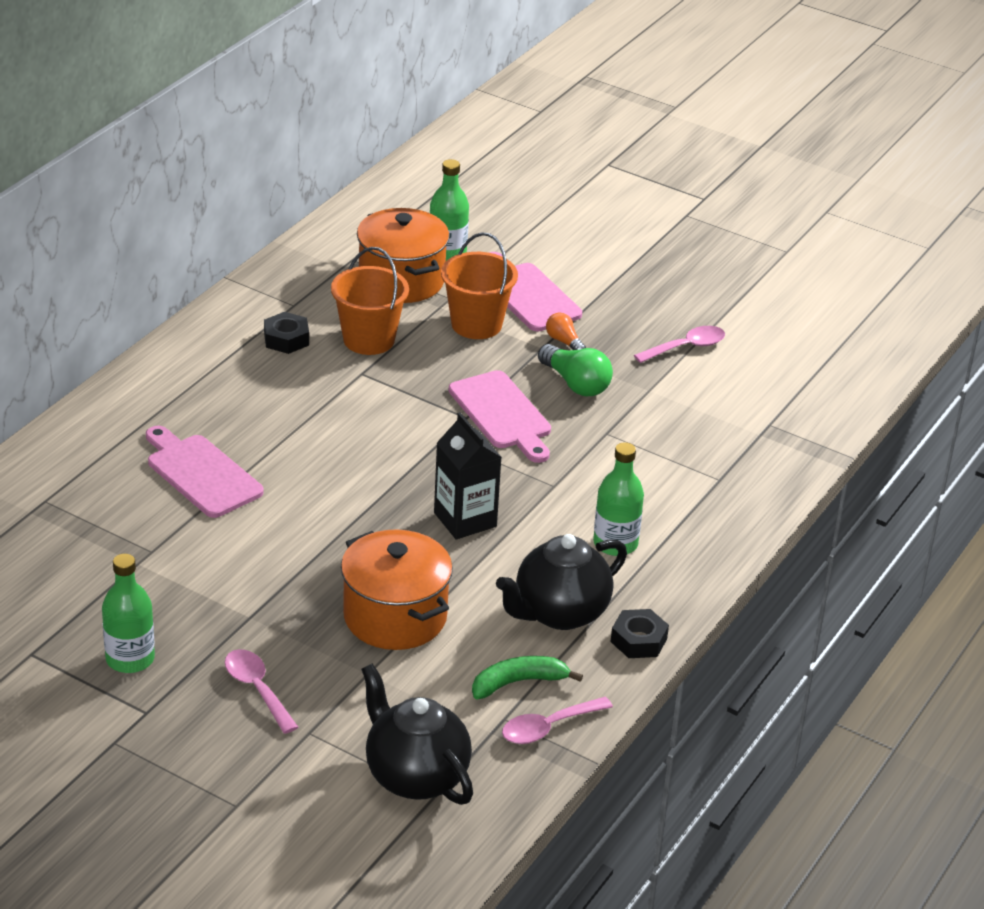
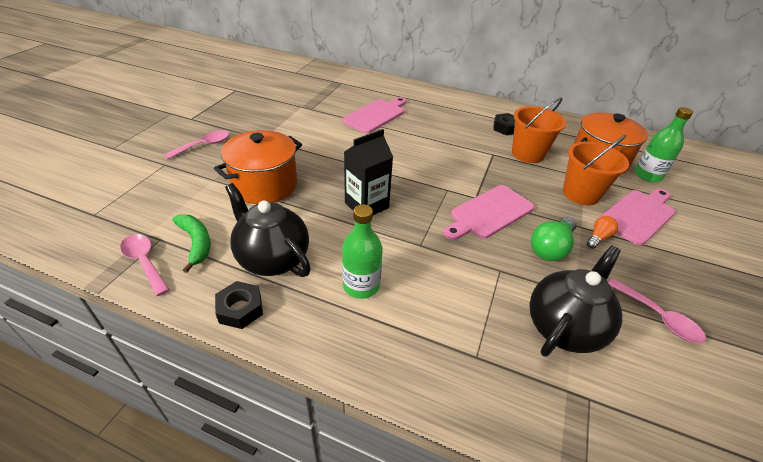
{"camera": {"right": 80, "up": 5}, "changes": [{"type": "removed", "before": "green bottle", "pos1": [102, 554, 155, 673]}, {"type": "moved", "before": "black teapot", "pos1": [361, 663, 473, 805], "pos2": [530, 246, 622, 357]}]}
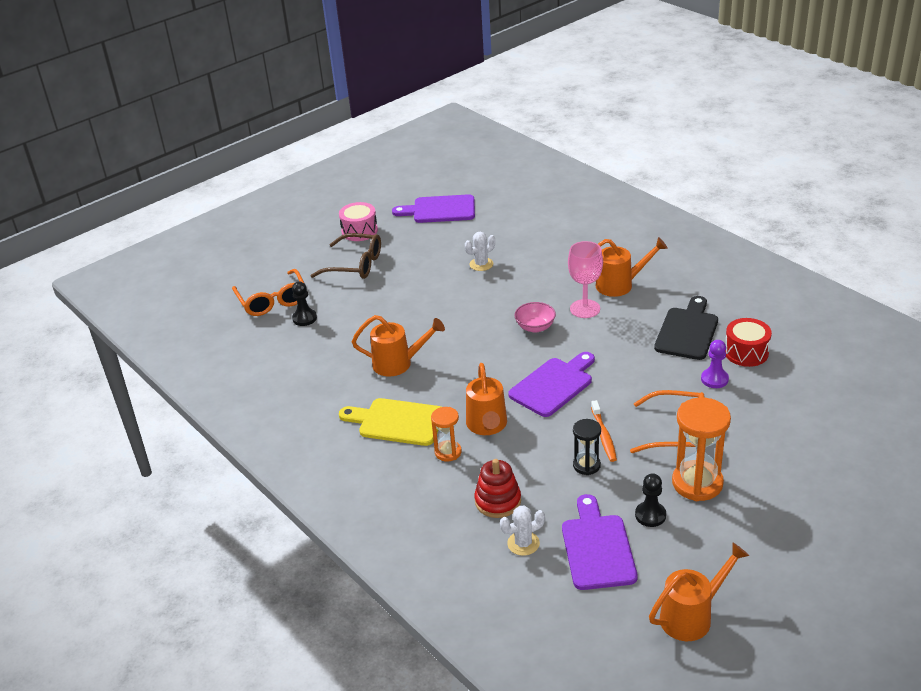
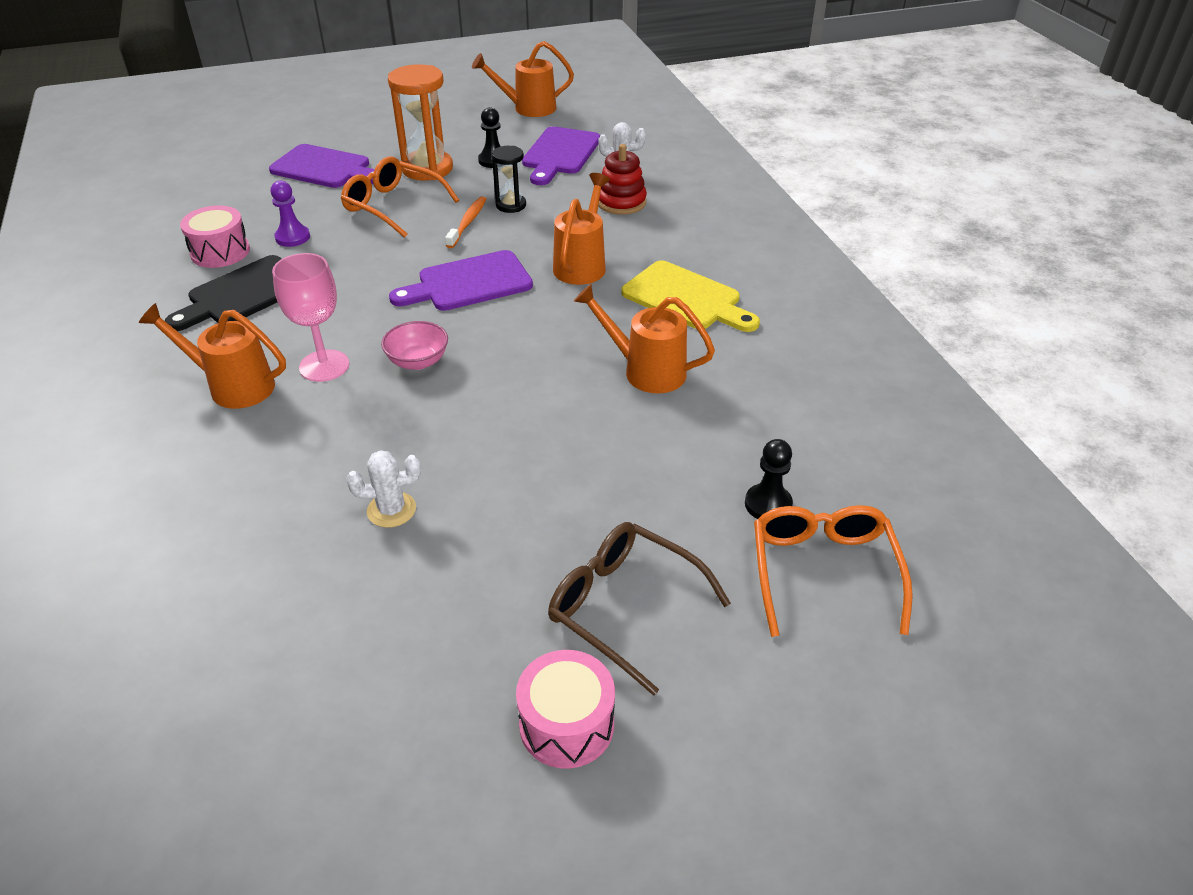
{"camera": {"right": -160, "up": 5}, "changes": [{"type": "moved", "before": "purple cutting board", "pos1": [392, 194, 475, 223], "pos2": [269, 144, 375, 188]}, {"type": "removed", "before": "orange hourglass", "pos1": [431, 407, 462, 462]}, {"type": "recoloured", "before": "red drum", "after": "pink drum", "pos1": [725, 318, 772, 367], "pos2": [180, 205, 250, 268]}]}
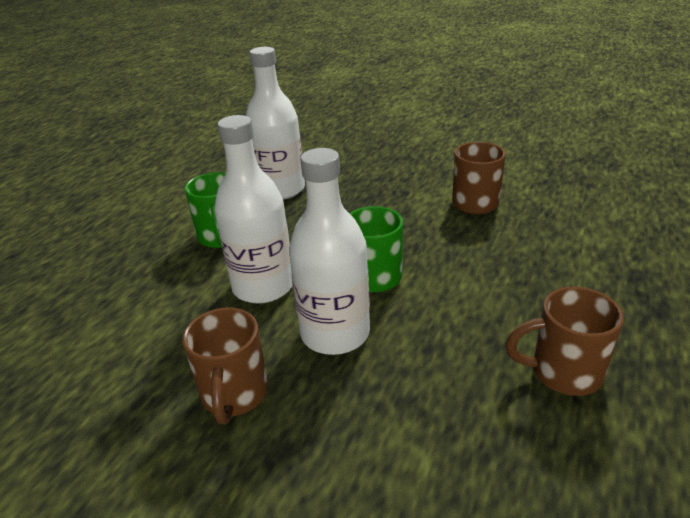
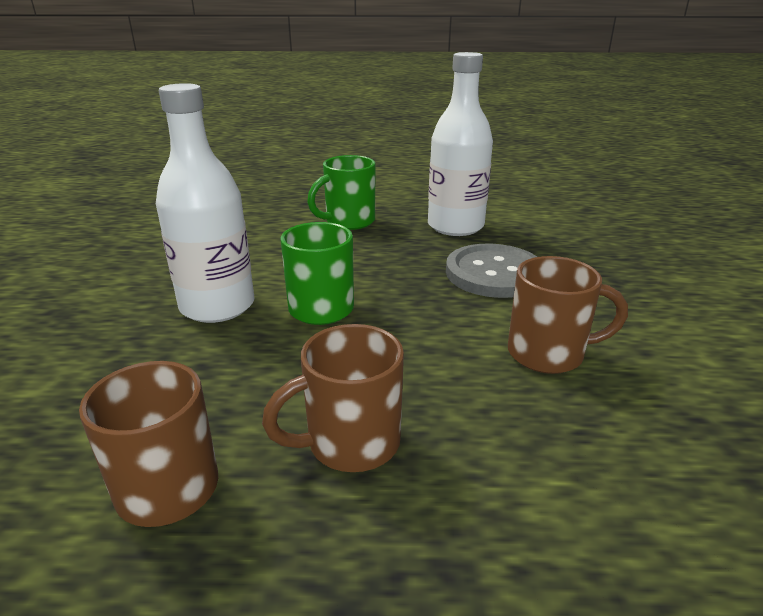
{"camera": {"right": 65, "up": -5}, "changes": [{"type": "moved", "before": "brown mug", "pos1": [182, 308, 268, 424], "pos2": [262, 324, 404, 472]}, {"type": "removed", "before": "white bottle", "pos1": [214, 115, 293, 304]}, {"type": "added", "after": "grey button", "pos2": [446, 244, 537, 298]}]}
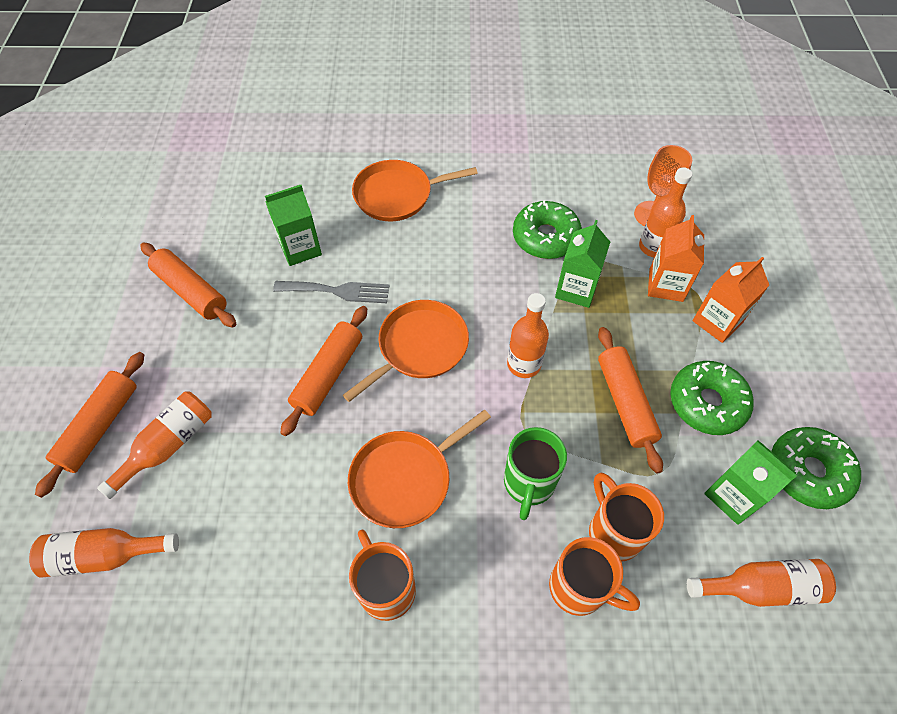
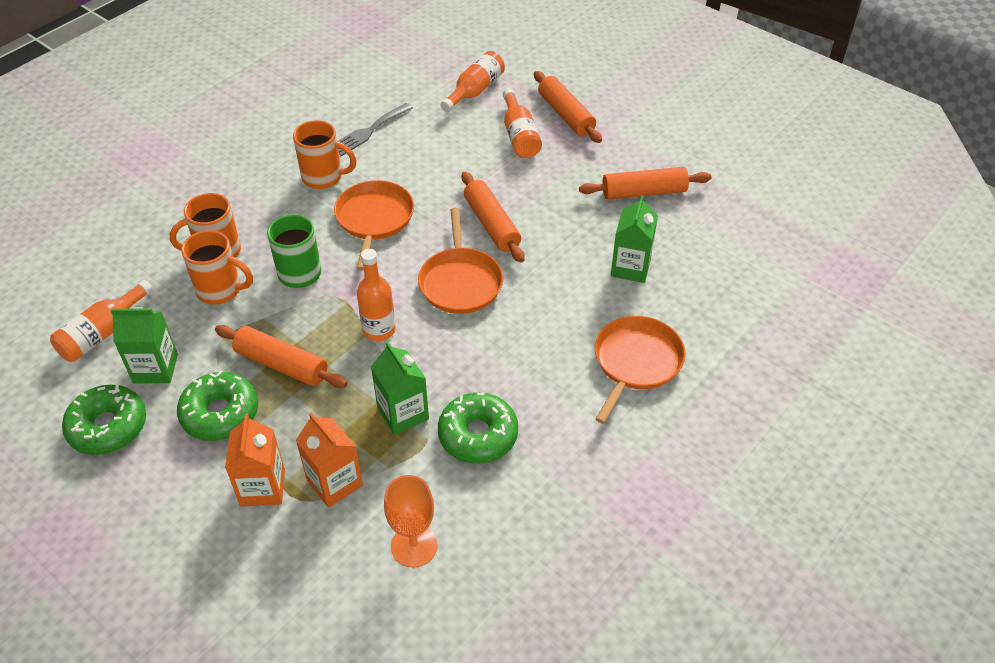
{"camera": {"right": 130, "up": -10}, "changes": [{"type": "moved", "before": "grey fork", "pos1": [273, 281, 389, 303], "pos2": [338, 103, 413, 156]}, {"type": "removed", "before": "orange bottle", "pos1": [639, 167, 692, 257]}]}
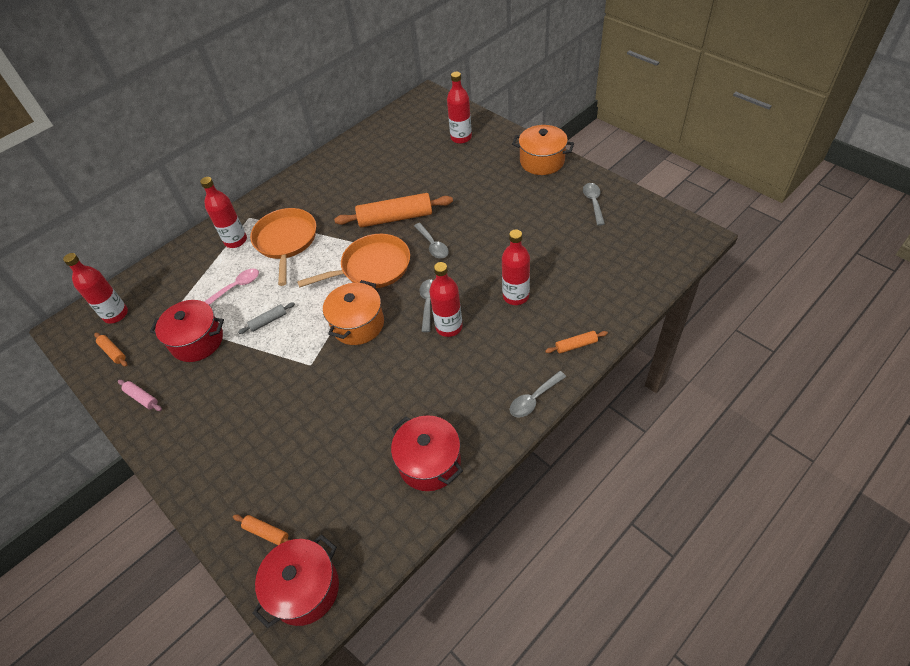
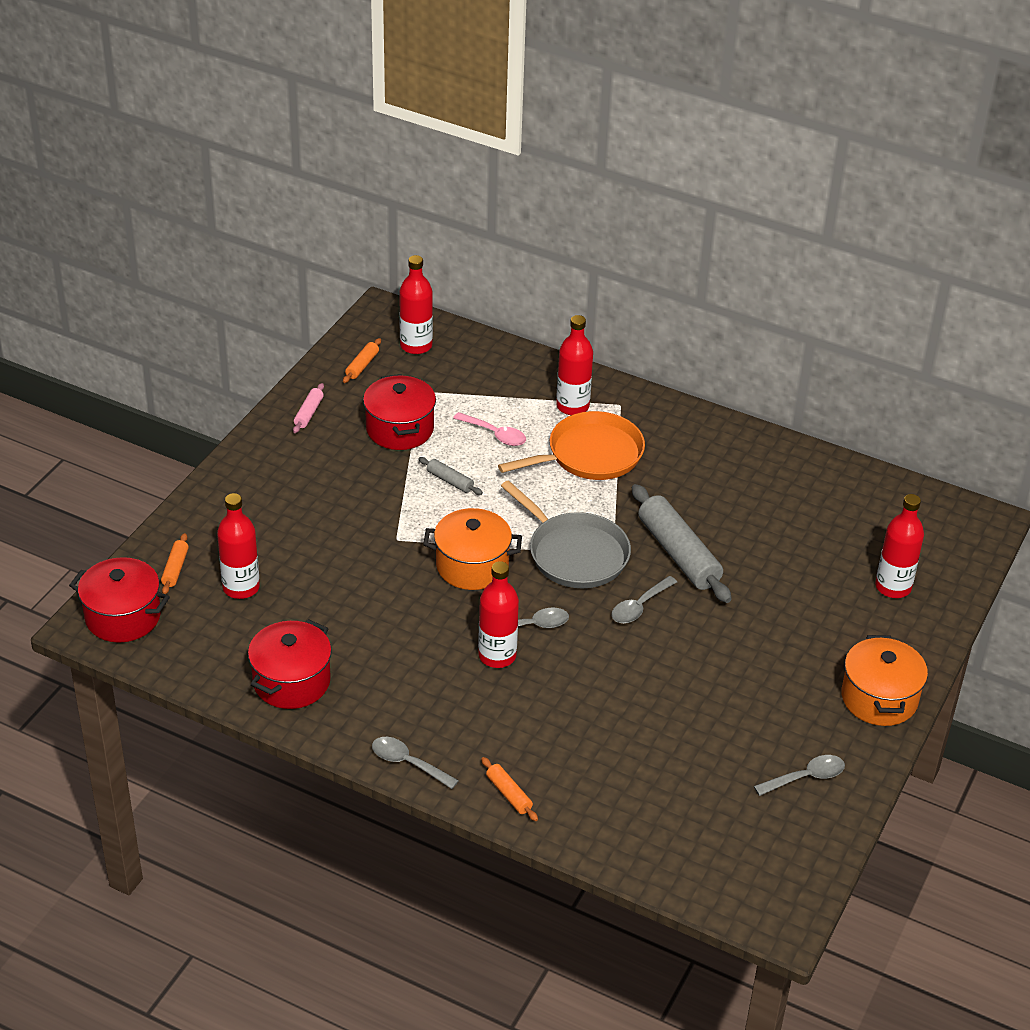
{"camera": {"right": 65, "up": -10}, "changes": [{"type": "recoloured", "before": "orange pan", "after": "grey pan", "pos1": [297, 234, 410, 288], "pos2": [501, 480, 631, 588]}, {"type": "recoloured", "before": "orange rolling pin", "after": "grey rolling pin", "pos1": [334, 193, 453, 227], "pos2": [632, 484, 732, 603]}, {"type": "moved", "before": "red bottle", "pos1": [502, 229, 530, 305], "pos2": [217, 493, 260, 599]}]}
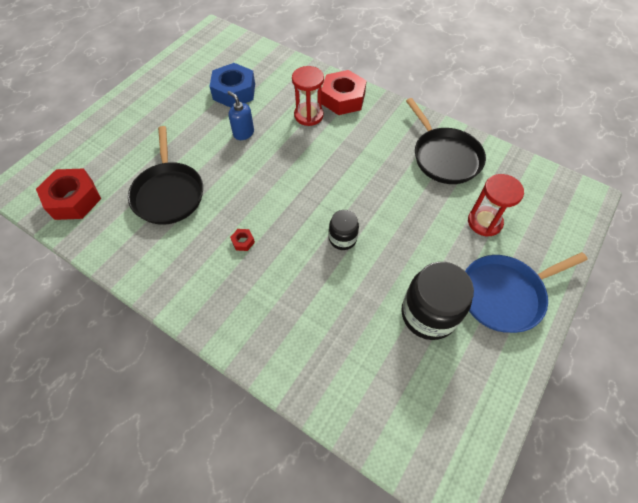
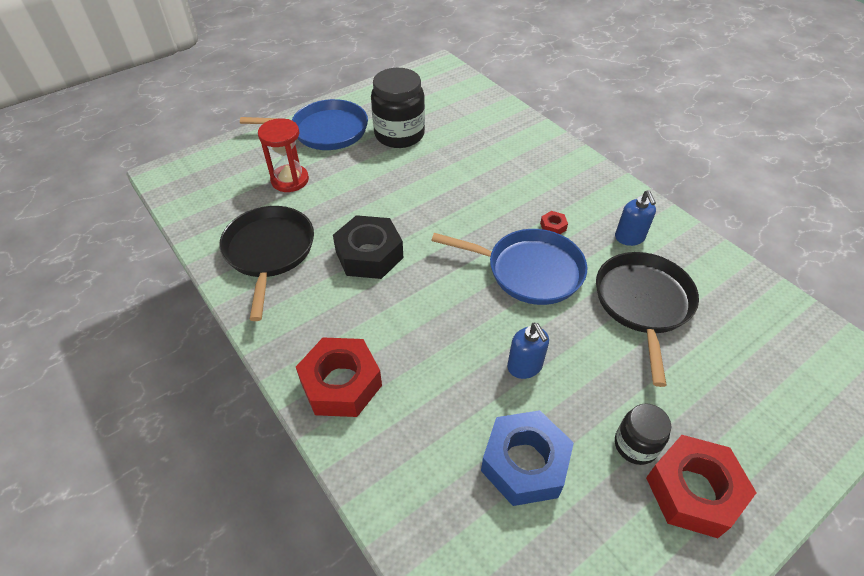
{"camera": {"right": -160, "up": -10}, "changes": [{"type": "moved", "before": "red nut", "pos1": [36, 168, 101, 220], "pos2": [646, 435, 757, 538]}, {"type": "removed", "before": "red hourglass", "pos1": [292, 66, 324, 126]}, {"type": "moved", "before": "black jar", "pos1": [329, 210, 359, 250], "pos2": [615, 403, 671, 465]}, {"type": "added", "after": "black nut", "pos2": [333, 215, 404, 279]}, {"type": "added", "after": "blue pan", "pos2": [431, 229, 587, 305]}, {"type": "added", "after": "blue soap dispenser", "pos2": [615, 190, 656, 246]}]}
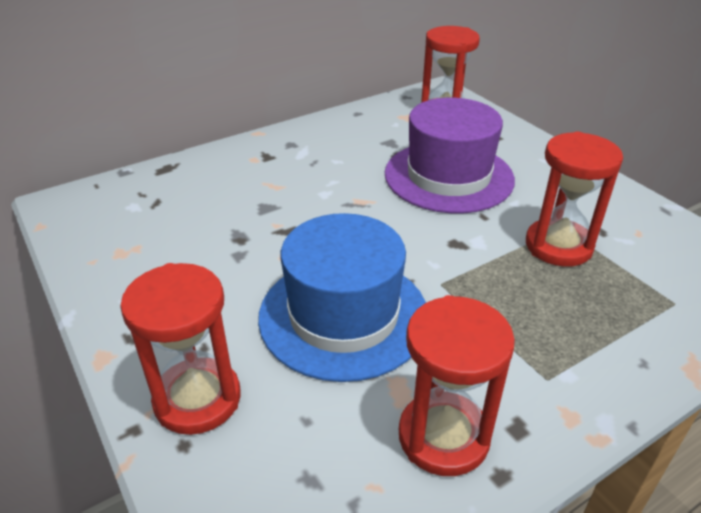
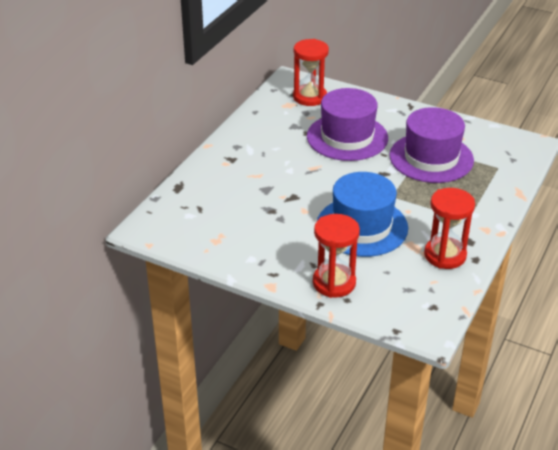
{"camera": {"right": -30, "up": 0}, "changes": [{"type": "replaced", "before": "red hourglass", "after": "purple hat", "pos1": [526, 132, 623, 267], "pos2": [389, 107, 474, 183]}]}
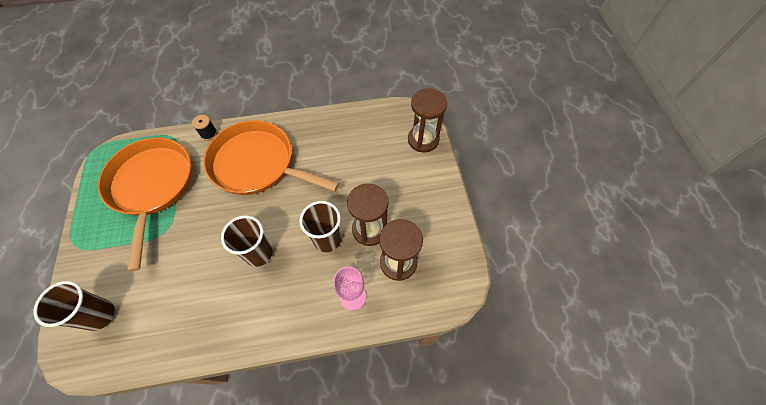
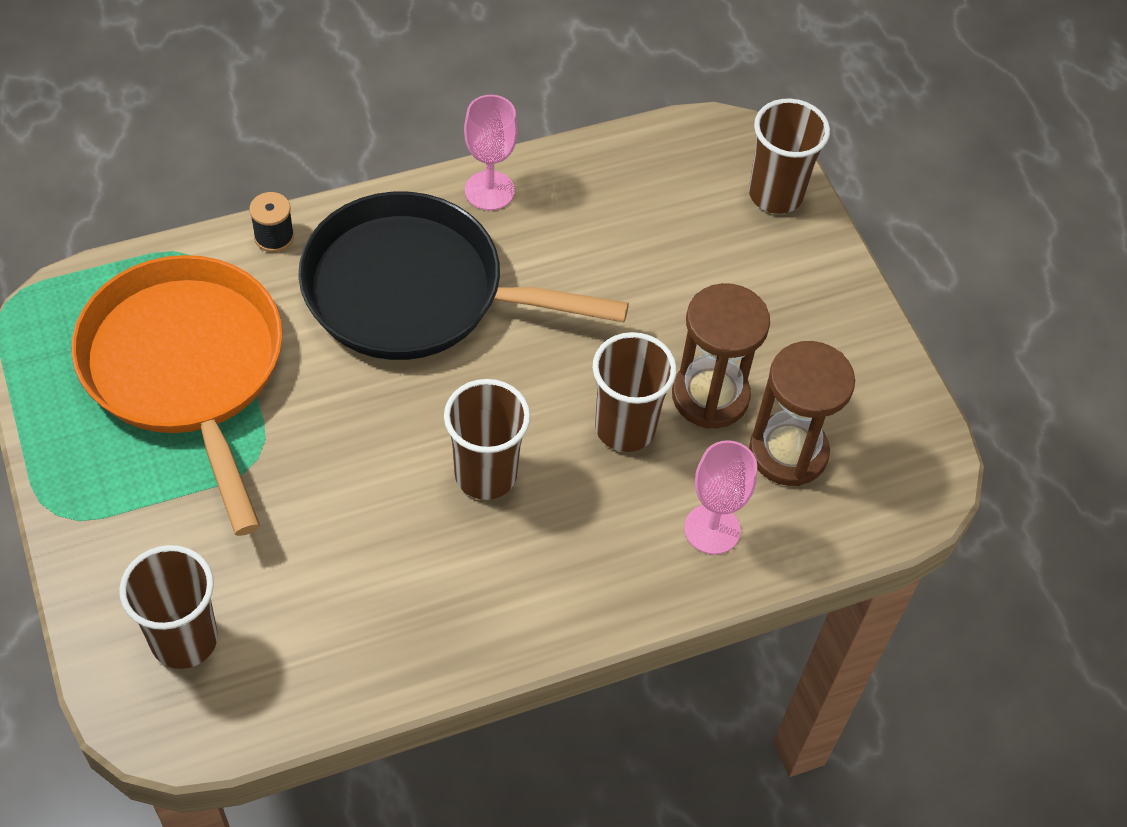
{"camera": {"right": -15, "up": -5}, "changes": [{"type": "recoloured", "before": "orange pan", "after": "black pan", "pos1": [203, 120, 339, 195], "pos2": [298, 192, 629, 360]}, {"type": "replaced", "before": "brown hourglass", "after": "brown cup", "pos1": [408, 89, 447, 152], "pos2": [749, 98, 830, 214]}, {"type": "added", "after": "pink goblet", "pos2": [464, 95, 518, 210]}]}
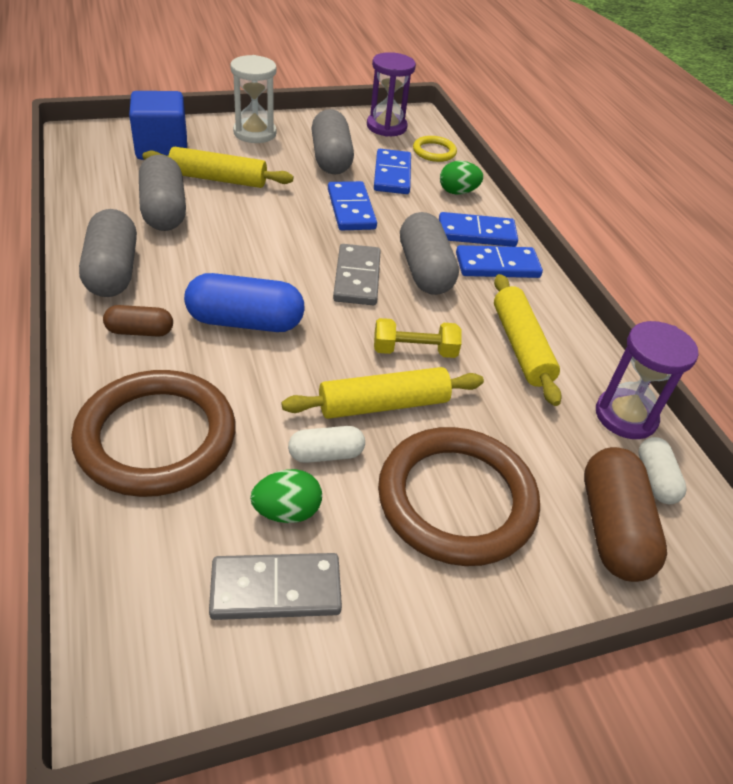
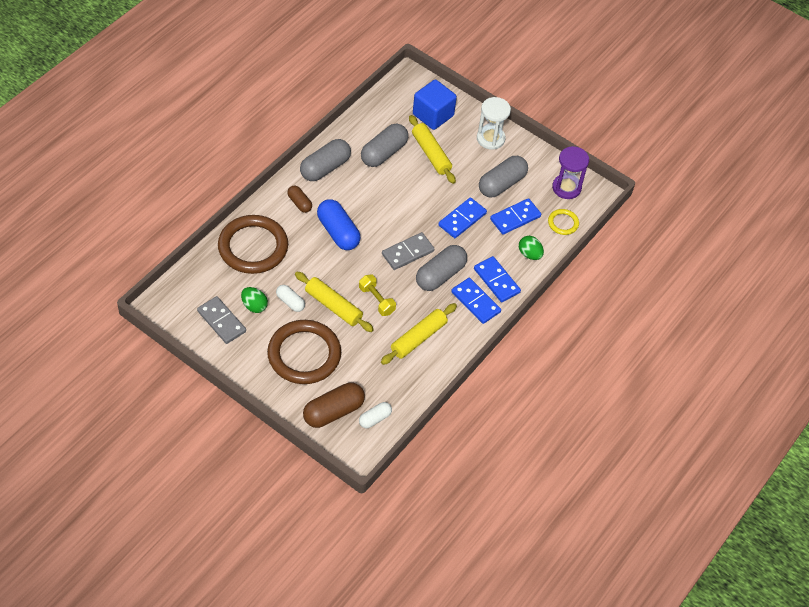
{"camera": {"right": 55, "up": 10}, "changes": [{"type": "removed", "before": "purple hourglass", "pos1": [596, 321, 699, 439]}]}
